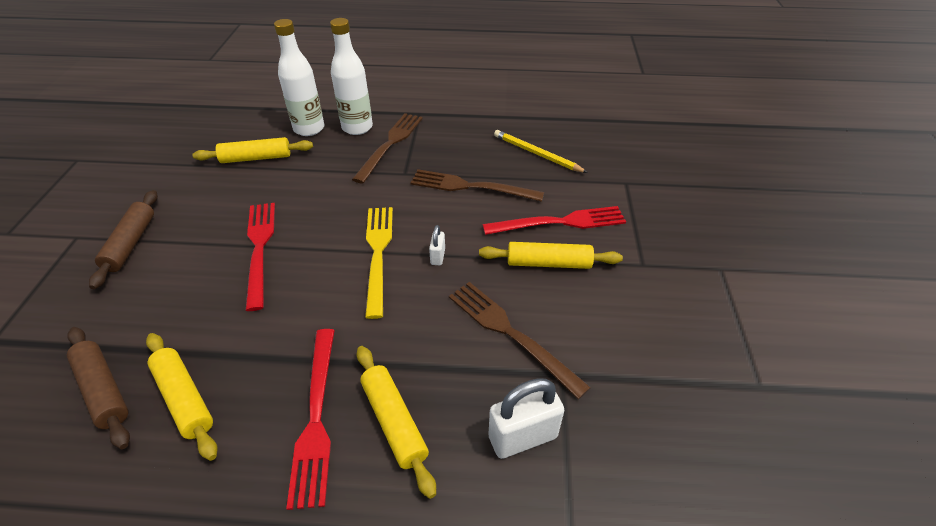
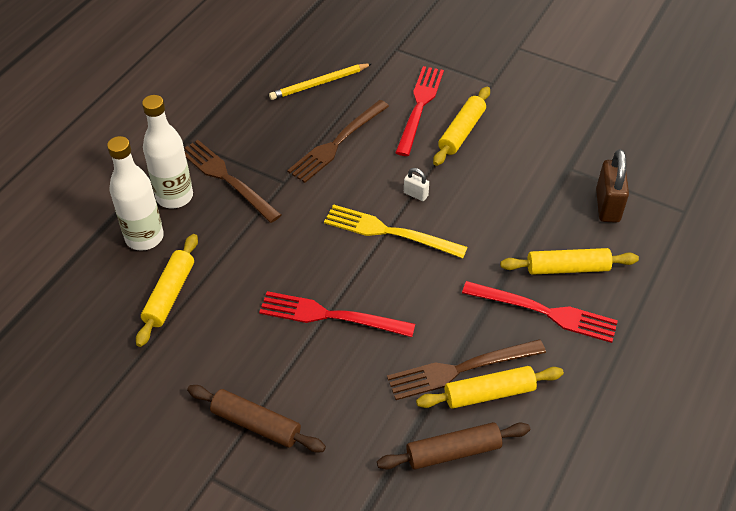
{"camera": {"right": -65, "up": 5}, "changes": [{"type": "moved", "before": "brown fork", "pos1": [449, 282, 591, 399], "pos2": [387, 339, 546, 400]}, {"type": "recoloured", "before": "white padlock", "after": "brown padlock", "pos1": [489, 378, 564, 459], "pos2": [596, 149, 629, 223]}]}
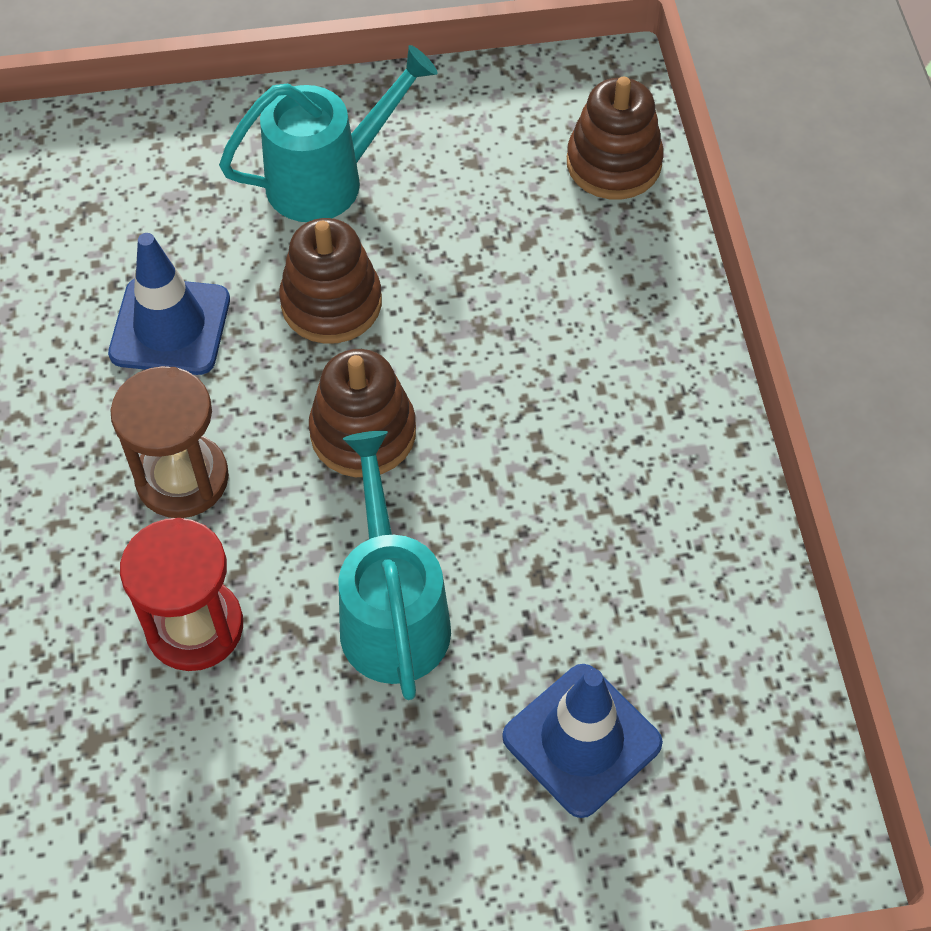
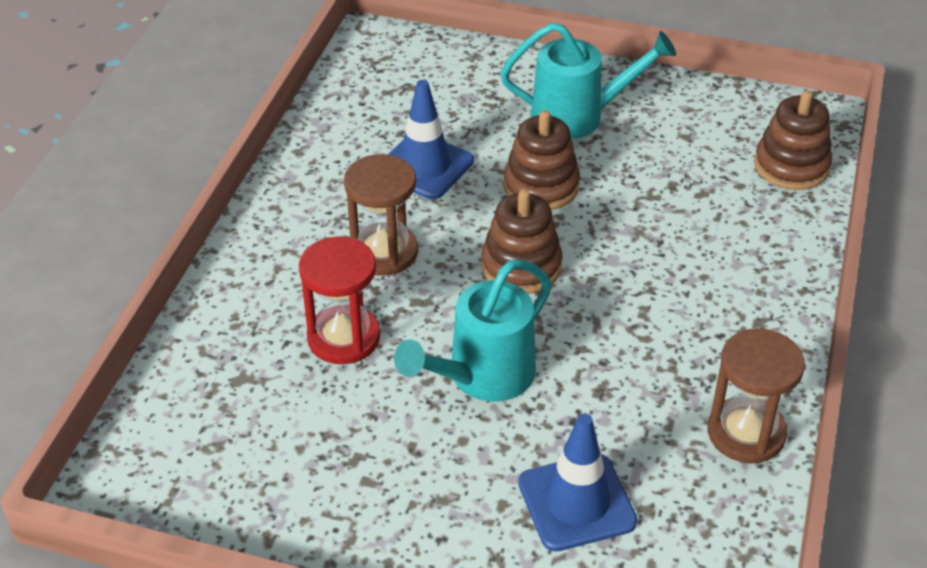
{"camera": {"right": 25, "up": -15}, "changes": [{"type": "turned", "before": "turquoise watering can", "pos1": [338, 431, 451, 700], "pos2": [394, 259, 552, 401], "turn": -150}, {"type": "added", "after": "brown hourglass", "pos2": [708, 328, 805, 463]}]}
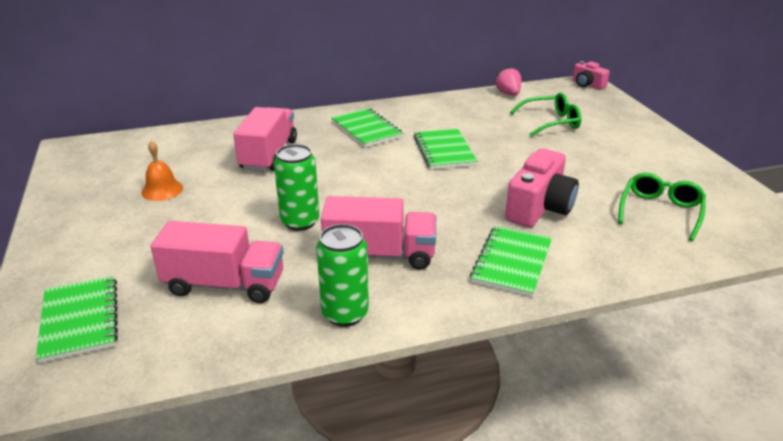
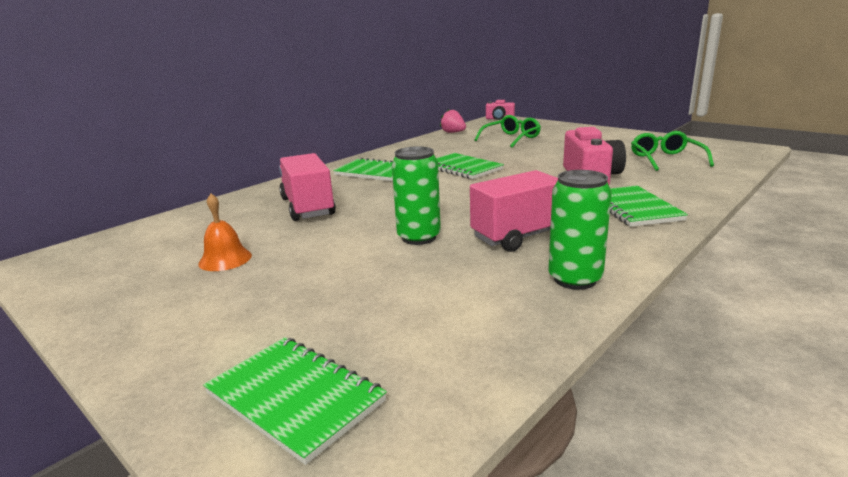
{"camera": {"right": -30, "up": -10}, "changes": [{"type": "removed", "before": "pink truck", "pos1": [151, 221, 284, 303]}]}
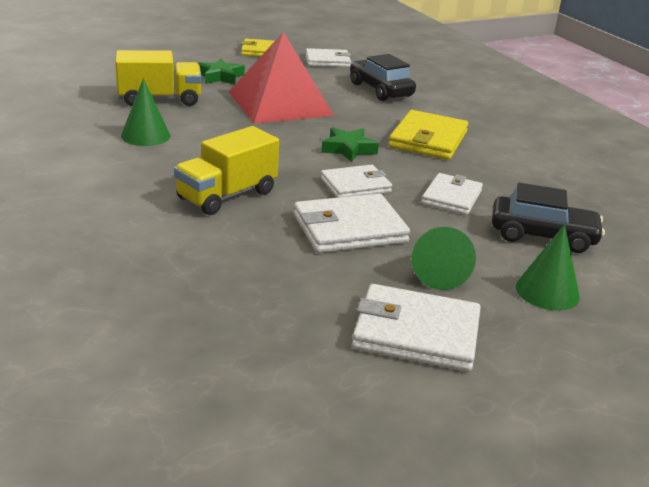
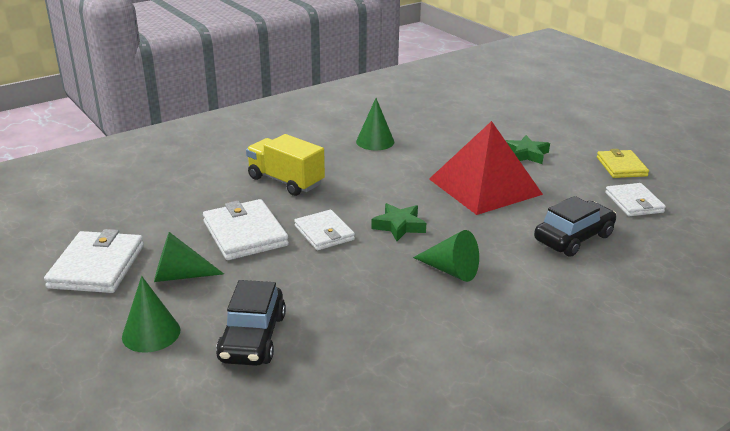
{"camera": {"right": 85, "up": 0}, "changes": [{"type": "removed", "before": "yellow truck", "pos1": [115, 50, 202, 106]}, {"type": "replaced", "before": "yellow wallet", "after": "green cone", "pos1": [388, 110, 468, 160], "pos2": [413, 230, 479, 282]}, {"type": "removed", "before": "white wallet", "pos1": [421, 173, 483, 215]}]}
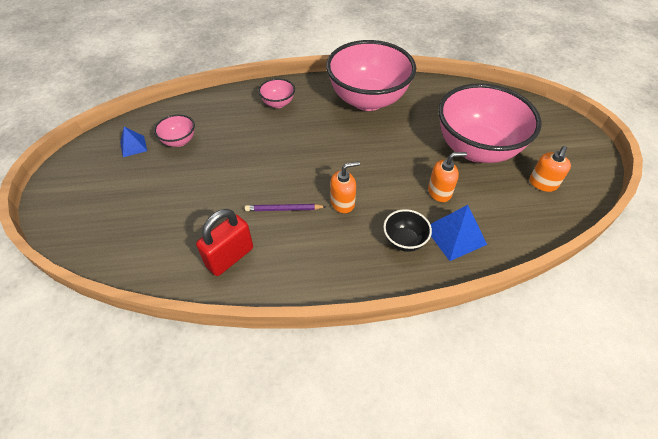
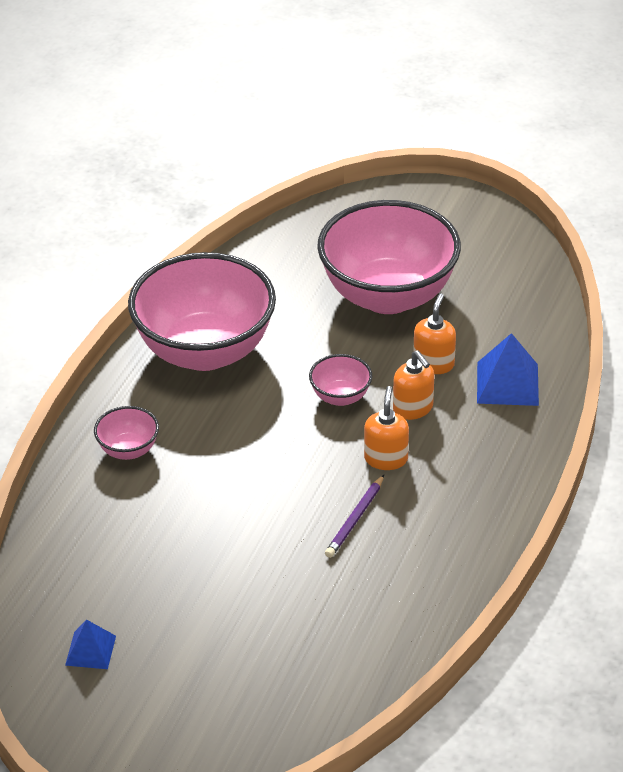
{"camera": {"right": -60, "up": -10}, "changes": [{"type": "moved", "before": "pink bowl", "pos1": [154, 114, 195, 147], "pos2": [309, 354, 372, 406]}, {"type": "removed", "before": "red padlock", "pos1": [196, 209, 253, 276]}, {"type": "removed", "before": "black bowl", "pos1": [383, 209, 432, 252]}, {"type": "moved", "before": "orange soap dispenser", "pos1": [530, 146, 571, 192], "pos2": [393, 350, 434, 420]}]}
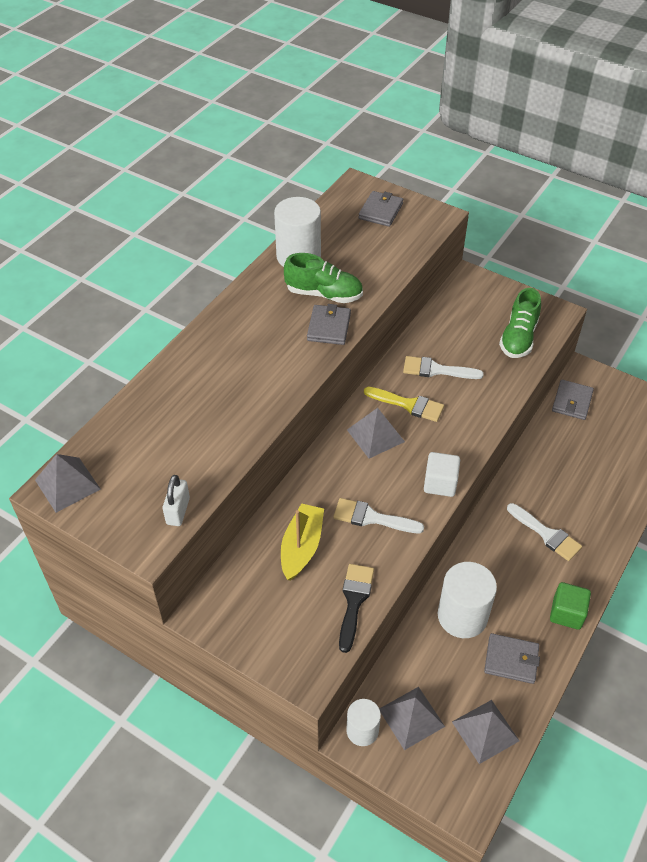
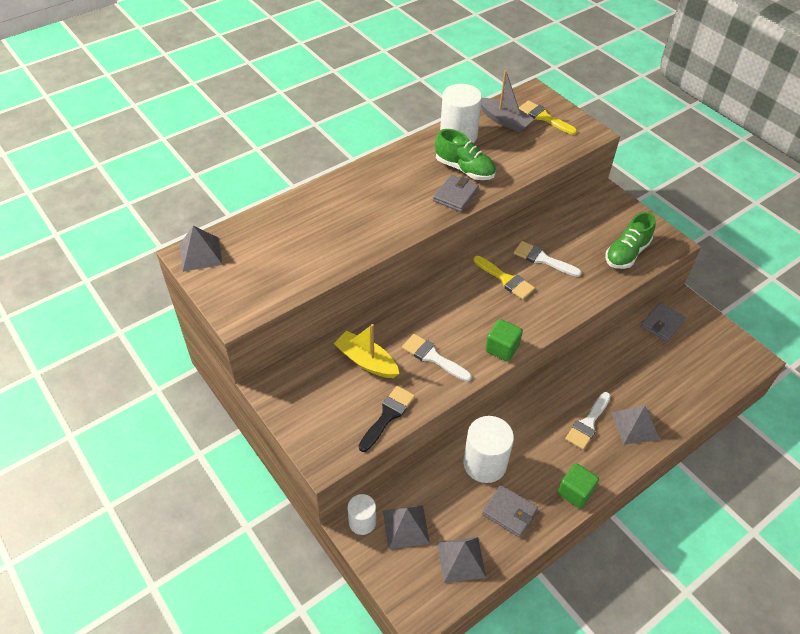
{"camera": {"right": 20, "up": 0}, "changes": [{"type": "removed", "before": "white padlock", "pos1": [163, 475, 190, 526]}, {"type": "turned", "before": "yellow boat", "pos1": [281, 503, 324, 581], "pos2": [334, 324, 399, 378], "turn": -90}, {"type": "moved", "before": "grey pyramid", "pos1": [347, 408, 405, 459], "pos2": [611, 405, 660, 445]}, {"type": "replaced", "before": "grey wallet", "after": "yellow brush", "pos1": [358, 191, 403, 227], "pos2": [519, 100, 577, 135]}, {"type": "recoloured", "before": "white cube", "after": "green cube", "pos1": [424, 452, 460, 497], "pos2": [485, 319, 523, 362]}, {"type": "turned", "before": "white brush", "pos1": [507, 503, 582, 561], "pos2": [565, 392, 611, 450], "turn": 60}, {"type": "added", "after": "grey boat", "pos2": [481, 70, 535, 132]}]}
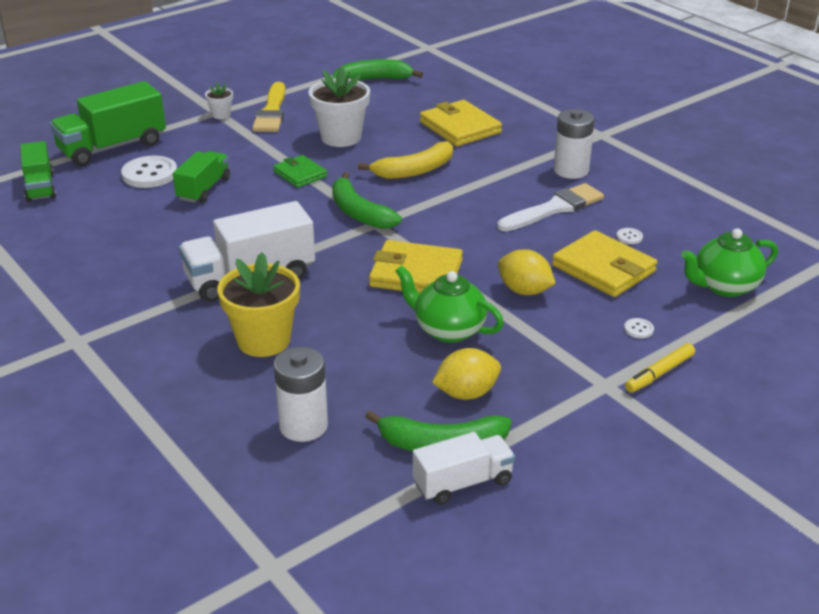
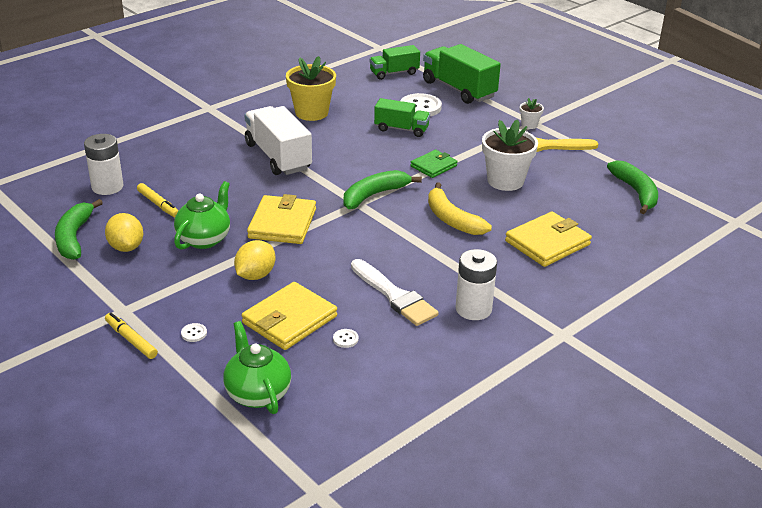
{"camera": {"right": 85, "up": 0}, "changes": [{"type": "moved", "before": "yellow flower pot", "pos1": [217, 252, 300, 357], "pos2": [286, 56, 336, 121]}, {"type": "removed", "before": "white truck", "pos1": [413, 432, 515, 505]}, {"type": "added", "after": "yellow marker", "pos2": [137, 183, 179, 218]}]}
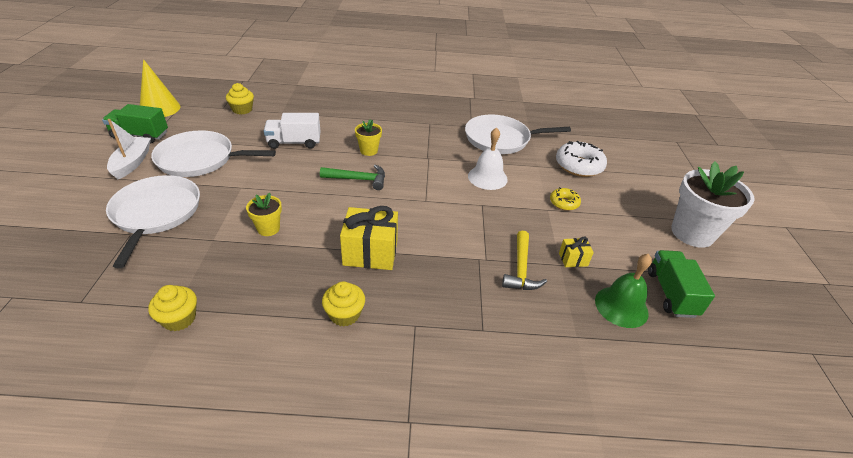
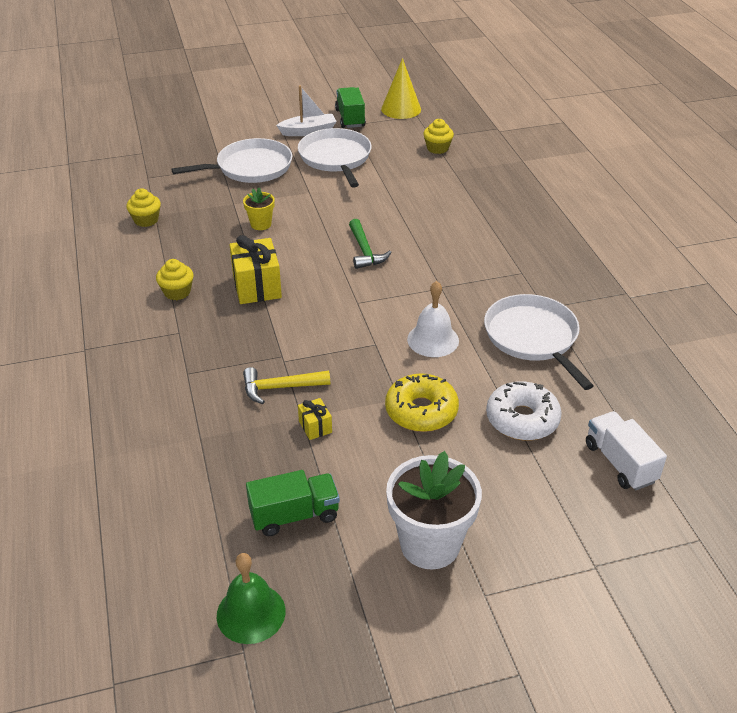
{"camera": {"right": 75, "up": 0}, "changes": [{"type": "moved", "before": "white truck", "pos1": [264, 113, 321, 149], "pos2": [586, 411, 667, 490]}, {"type": "removed", "before": "yellow flower pot", "pos1": [355, 120, 382, 156]}, {"type": "resized", "before": "yellow donut", "pos1": [550, 187, 581, 211], "pos2": [385, 373, 459, 432], "scale": 1.8}, {"type": "moved", "before": "green bell", "pos1": [595, 254, 652, 328], "pos2": [217, 553, 286, 644]}]}
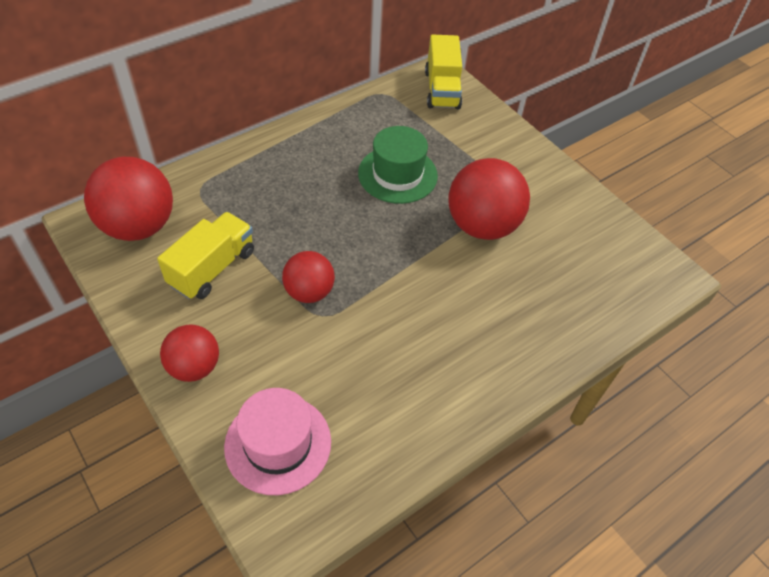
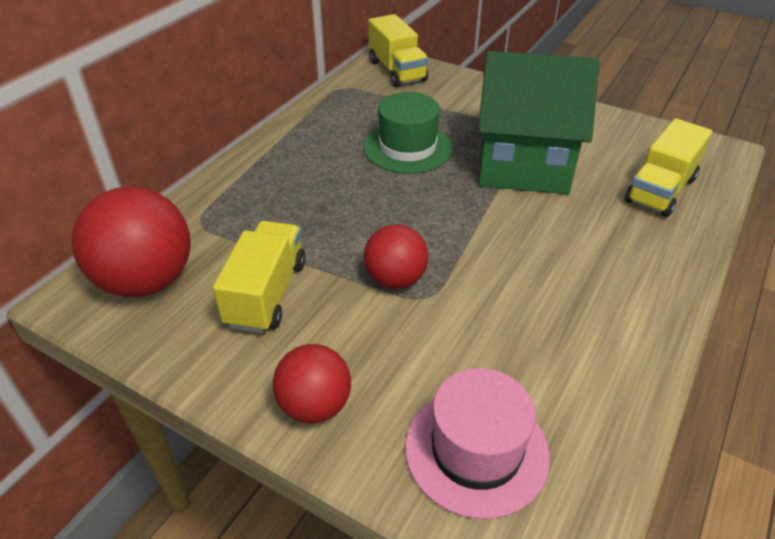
{"camera": {"right": -20, "up": -10}, "changes": [{"type": "replaced", "before": "red ball", "after": "green house", "pos1": [448, 158, 530, 240], "pos2": [478, 51, 600, 194]}, {"type": "added", "after": "yellow truck", "pos2": [625, 118, 713, 217]}]}
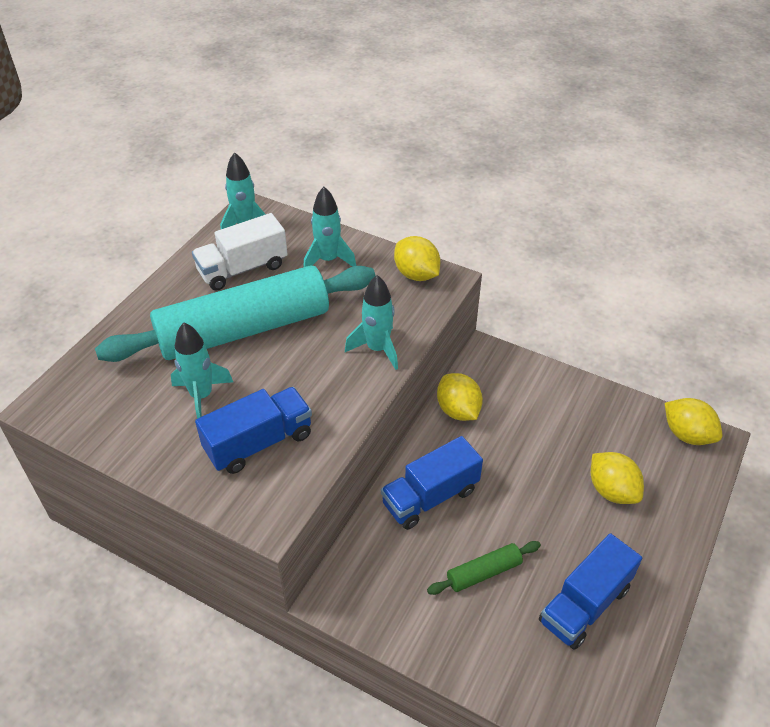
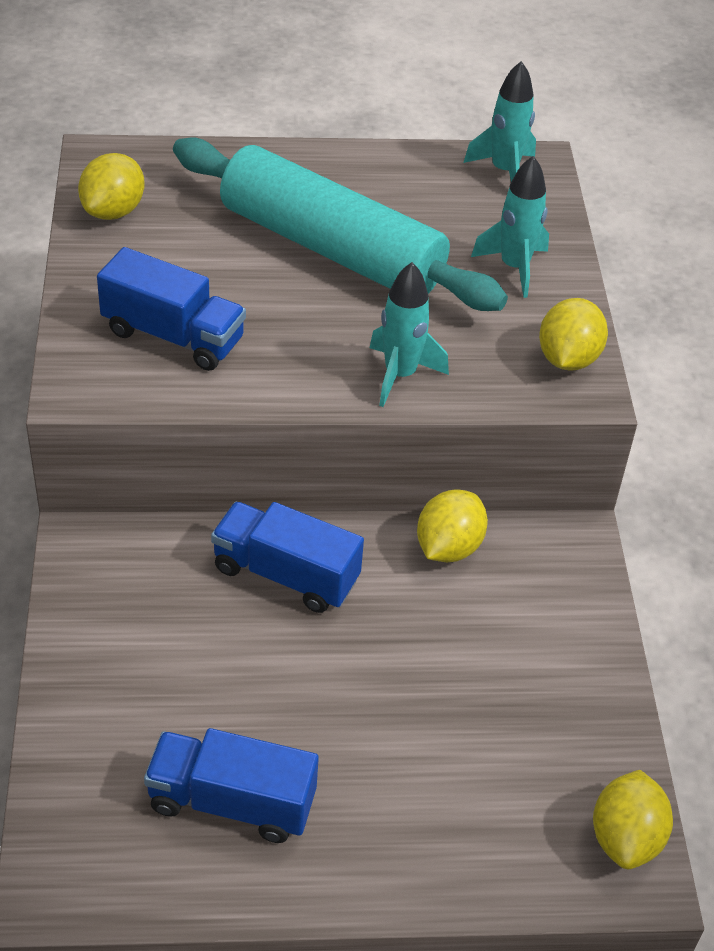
{"camera": {"right": 55, "up": 0}, "changes": [{"type": "removed", "before": "turquoise rocket", "pos1": [171, 323, 233, 419]}, {"type": "removed", "before": "white truck", "pos1": [192, 213, 288, 290]}, {"type": "removed", "before": "green rolling pin", "pos1": [427, 541, 541, 595]}, {"type": "moved", "before": "yellow lemon", "pos1": [591, 452, 644, 504], "pos2": [78, 153, 145, 220]}]}
